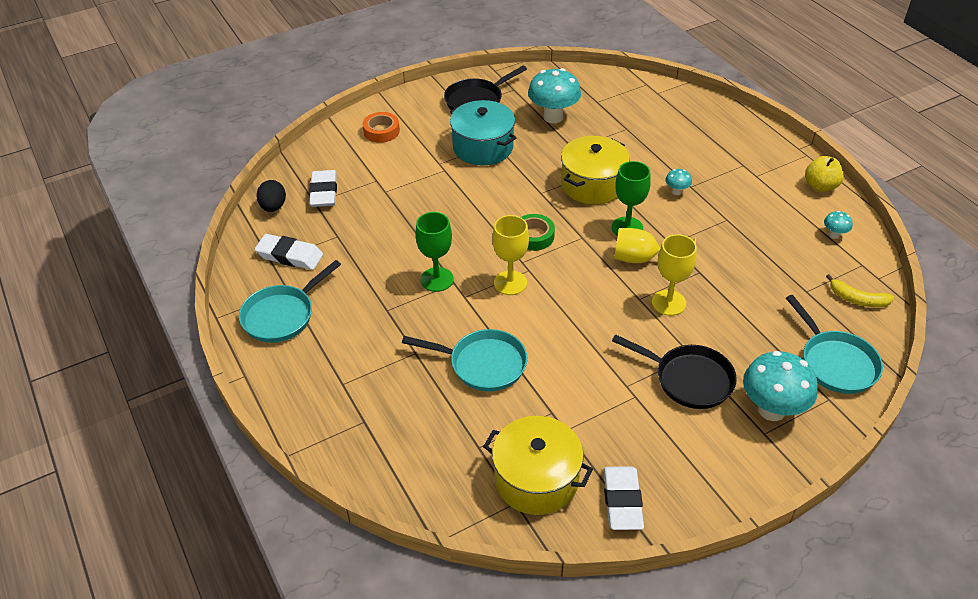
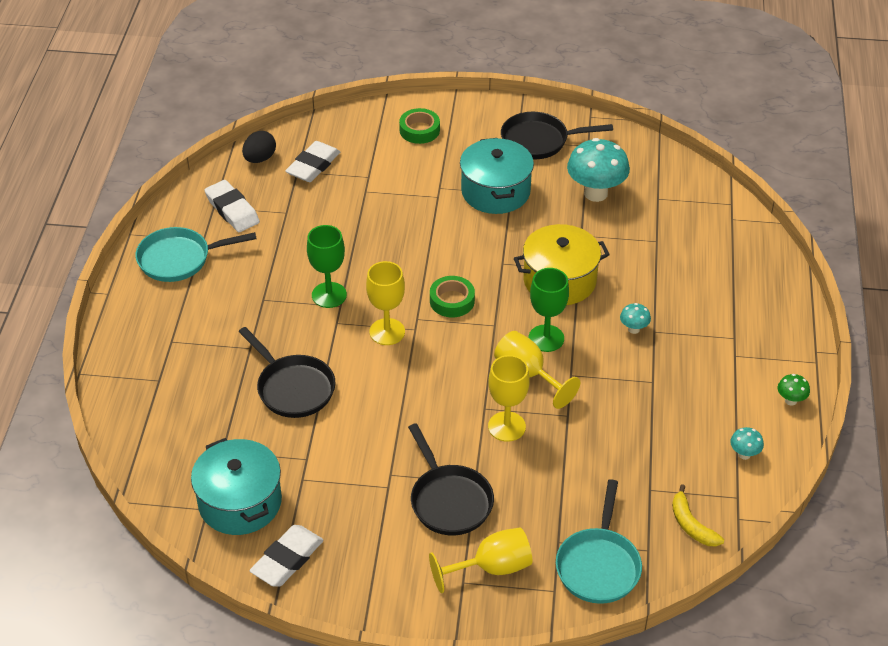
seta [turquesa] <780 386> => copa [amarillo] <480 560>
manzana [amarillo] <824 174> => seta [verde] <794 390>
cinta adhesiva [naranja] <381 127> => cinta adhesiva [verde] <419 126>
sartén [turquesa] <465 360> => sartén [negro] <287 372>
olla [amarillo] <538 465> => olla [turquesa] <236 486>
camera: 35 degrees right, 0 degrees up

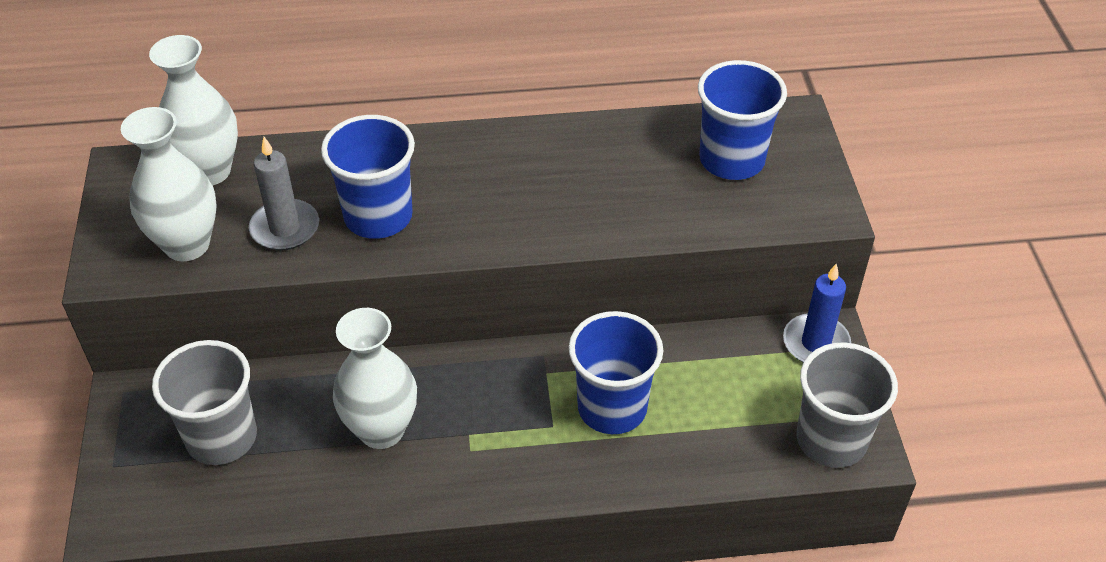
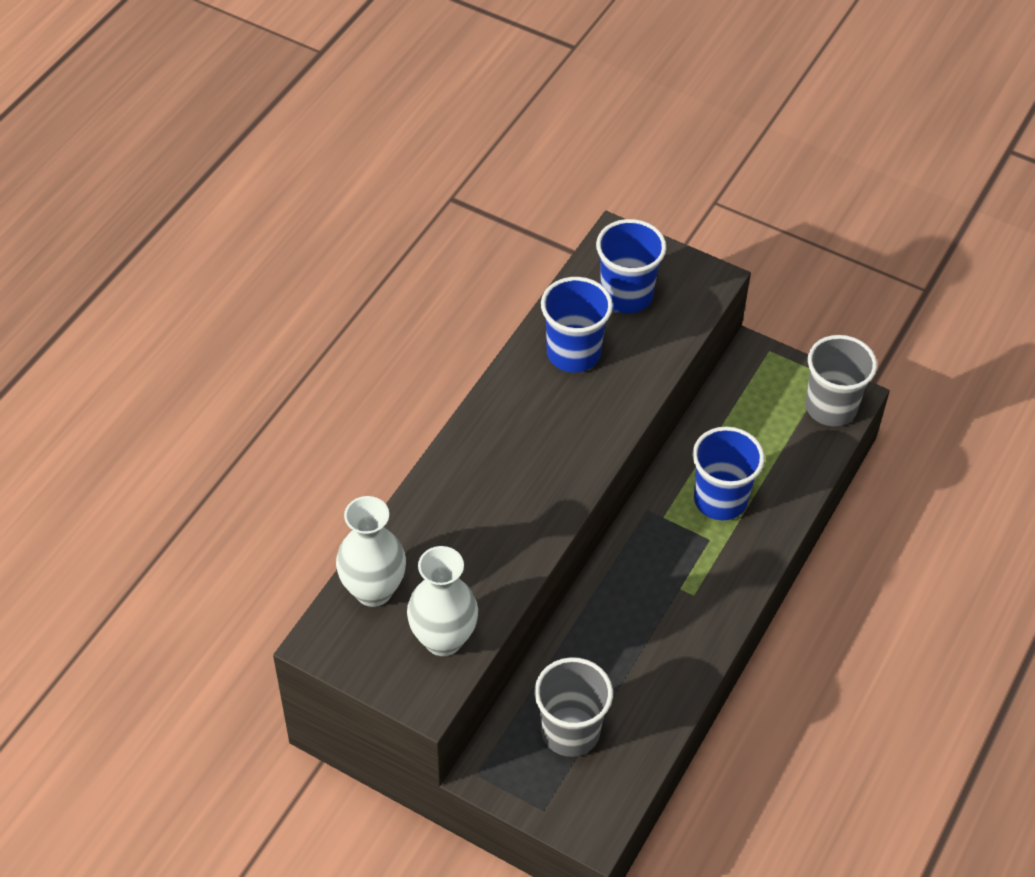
vela [gris] <284 193> => nothing
florero [blanco] <375 378> => nothing
vela [azul] <817 313> => nothing
vaso [azul] <368 177> => vaso [azul] <577 324>, relocated
camera: 55 degrees left, 5 degrees up

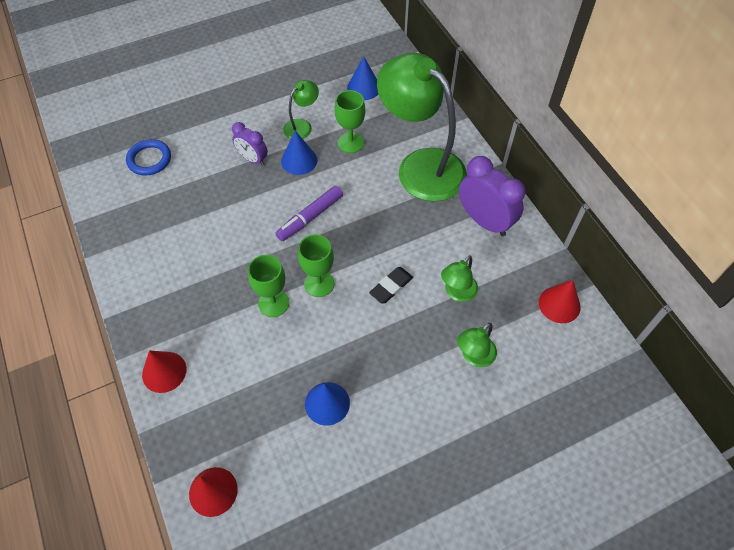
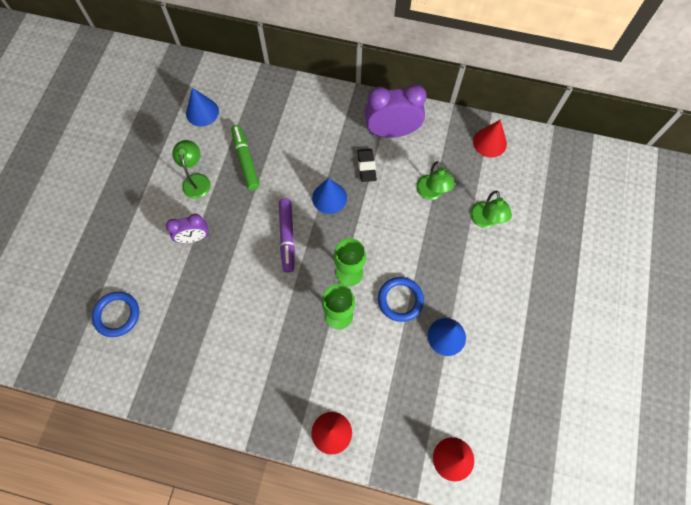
lámpara [verde] <422 127> => nothing
nothing => anillo [azul] <401 299>
cono [azul] <299 153> => cono [azul] <329 196>, relocated
goma de borrar [negro] <391 285> => goma de borrar [negro] <367 165>, relocated
copa [verde] <349 121> => rotulador [verde] <245 157>
camera: 50 degrees left, 10 degrees up

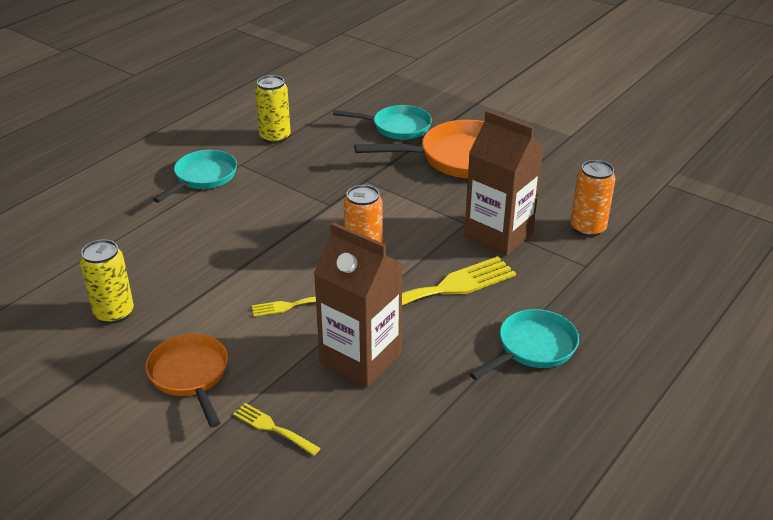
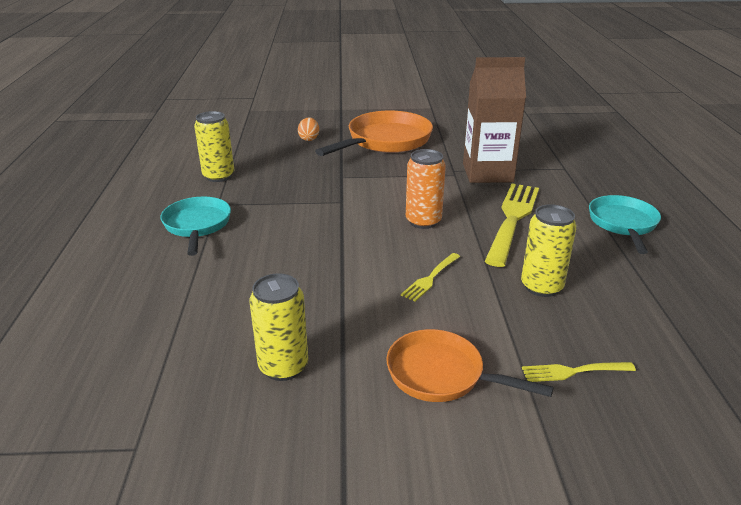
lata [naranja] <593 198> => nothing
cartón de leche [marrón] <358 305> => lata [amarillo] <549 250>
sartén [turquesa] <382 122> => huevo [naranja] <308 129>
camera: 40 degrees left, 5 degrees down

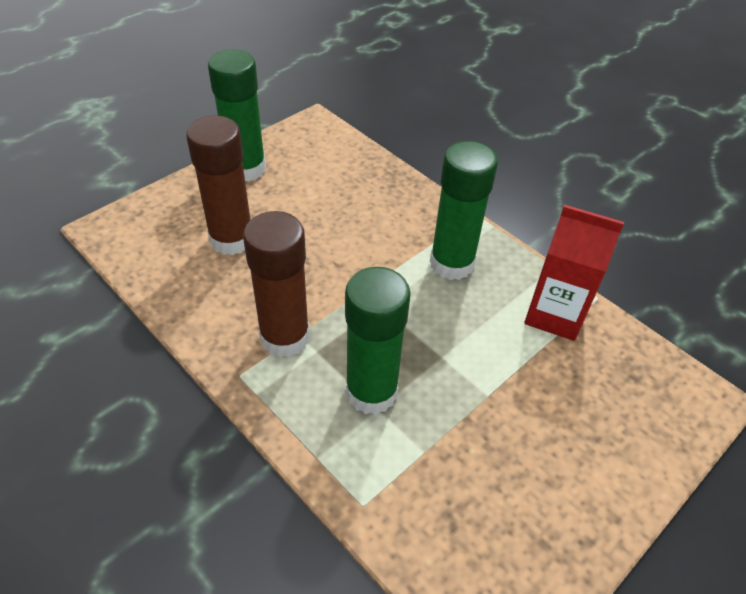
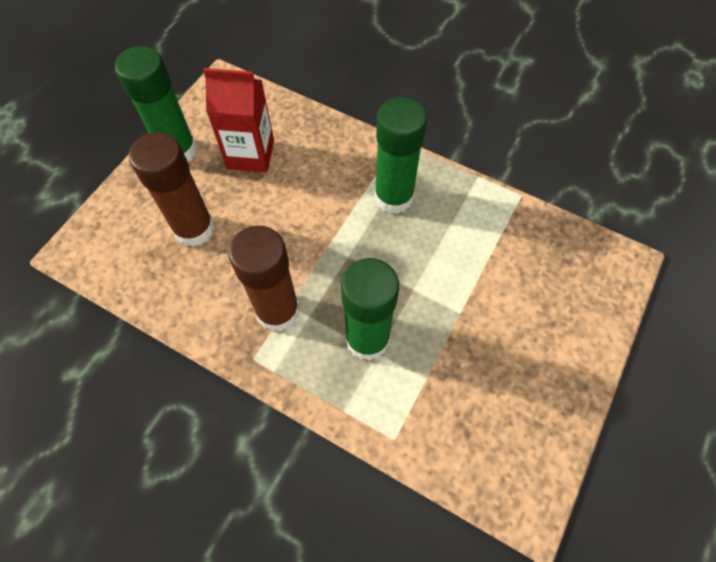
cartón de leche [rojo] <574 272> => cartón de leche [rojo] <238 120>, relocated
camera: 15 degrees left, 15 degrees up

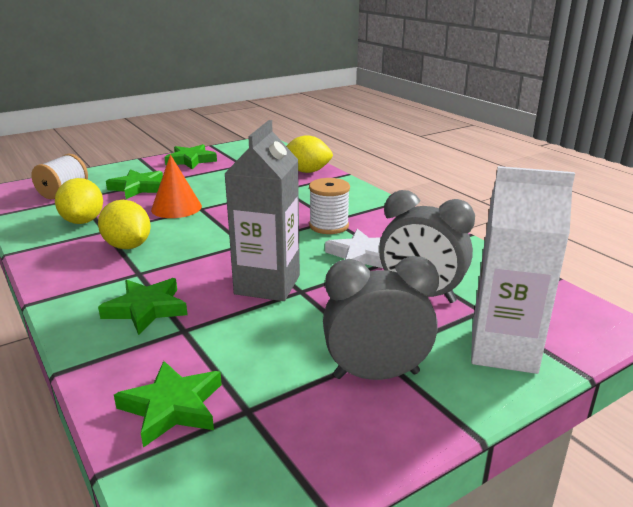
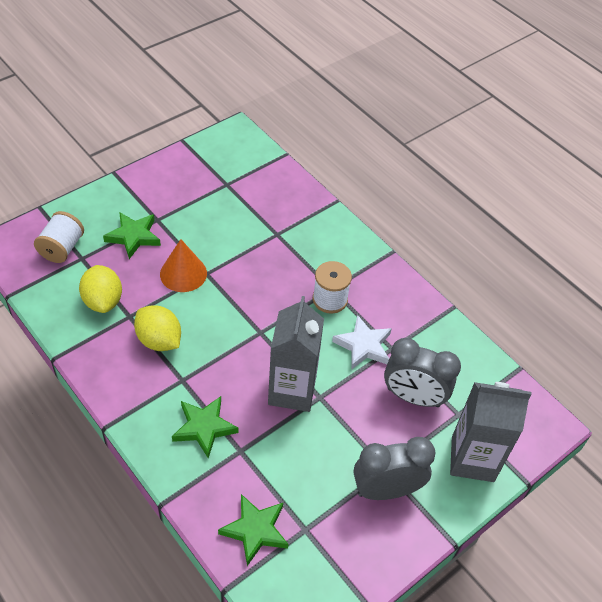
estrella [verde] <190 156> => nothing
limón [amarillo] <309 154> => nothing
cartón de leche [blanco] <523 270> => cartón de leche [gris] <490 432>
camera: 10 degrees left, 25 degrees up

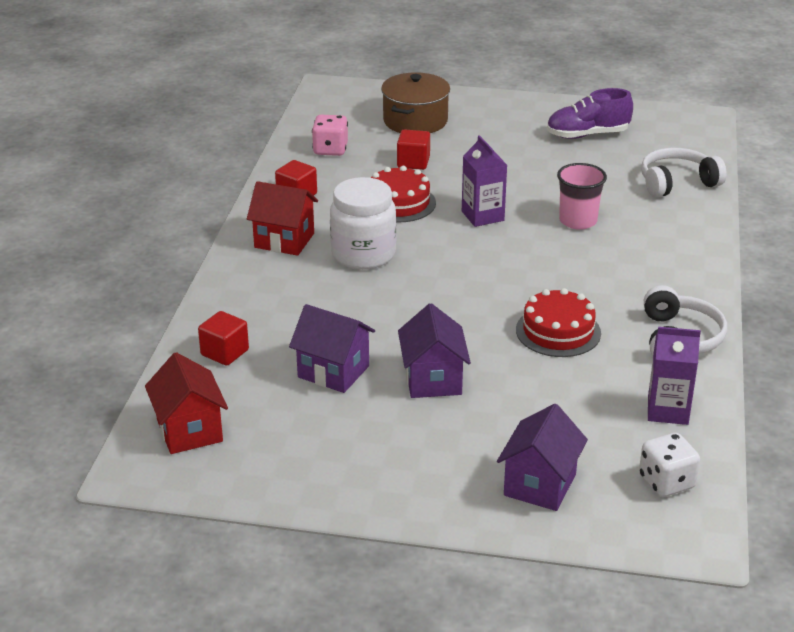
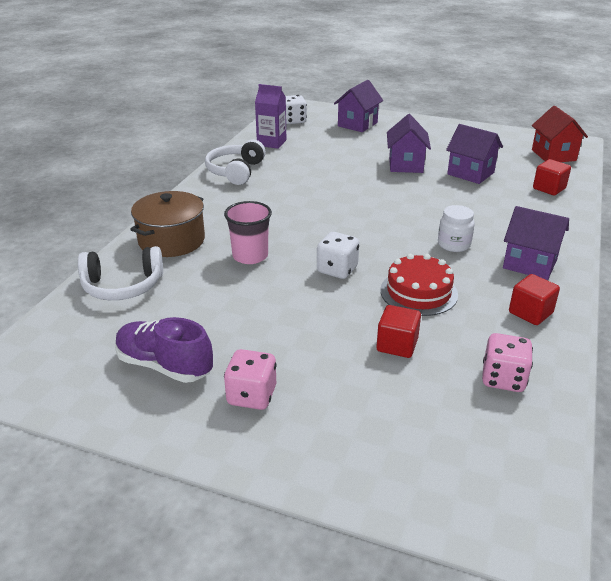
tarta [rojo] <558 322> => nothing
nothing => dado [rosa] <250 379>
olla [marrón] <415 102> => olla [marrón] <167 224>, relocated
cartón de leche [morado] <484 181> => dado [blanco] <338 255>
casa [rojo] <282 218> => casa [morado] <536 243>
zapato [morado] <590 113> => zapato [morado] <164 350>, 150 degrees counterclockwise
tarro [blanco] <363 223> => tarro [blanco] <456 228>, x0.58
camera: 170 degrees left, 0 degrees up

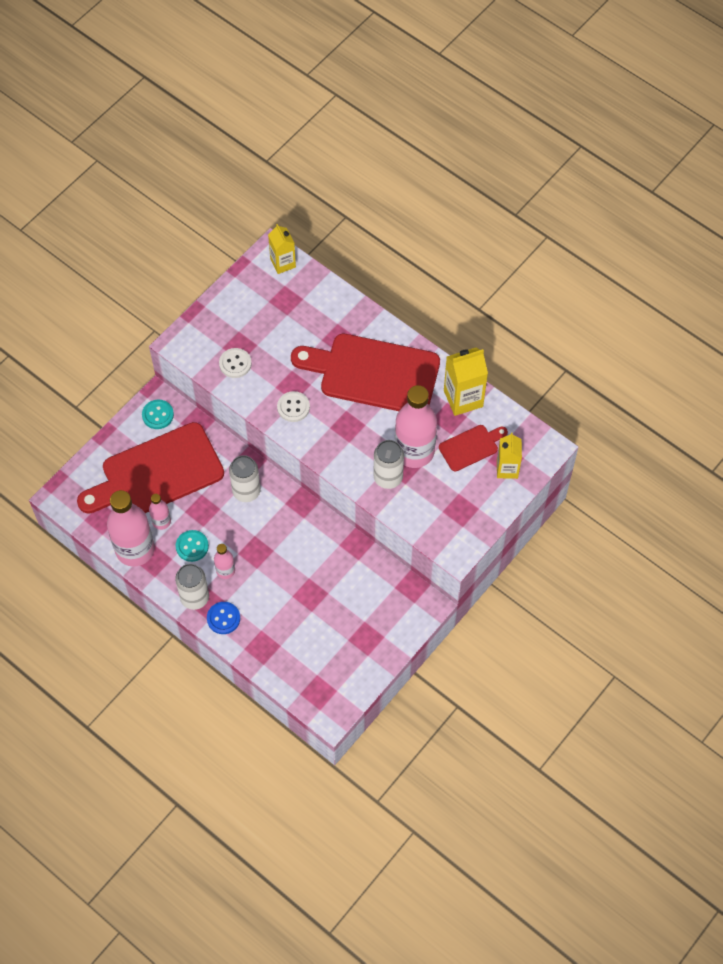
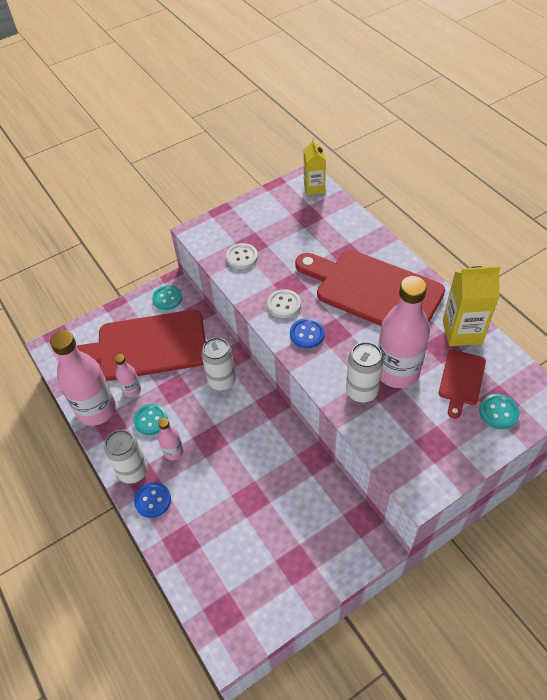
nothing => botón [azul] <307 333>
cartón de leche [amarillo] <509 455> => botón [turquesa] <499 411>
tabla de cortar [rojo] <473 448> => tabla de cortar [rojo] <462 384>, 120 degrees clockwise
camera: 20 degrees right, 10 degrees down

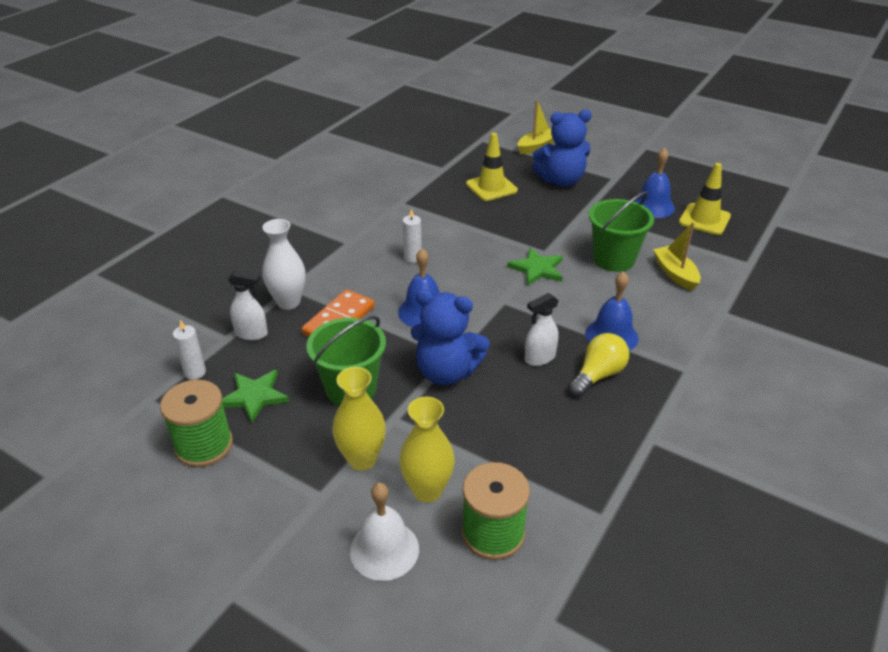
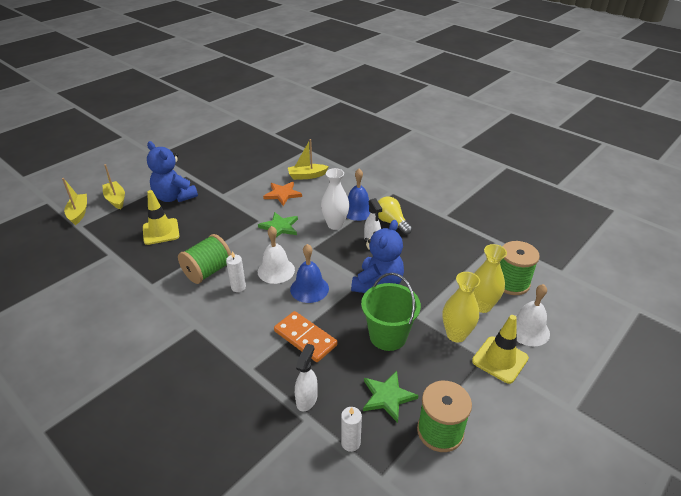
campana [azul] <654 183> => nothing
nothing => barco [amarillo] <74 201>
nothing => carrete [verde] <205 259>
nothing => campana [blanco] <276 255>
florero [blanco] <284 264> => florero [blanco] <335 199>, relocated
cono de tráfico [amarillo] <705 199> => cono de tráfico [amarillo] <500 349>, relocated
balde [verde] <621 231> => estrella [naranja] <282 194>
osito [azul] <562 148> => osito [azul] <172 171>, 135 degrees clockwise
camera: 80 degrees left, 0 degrees up

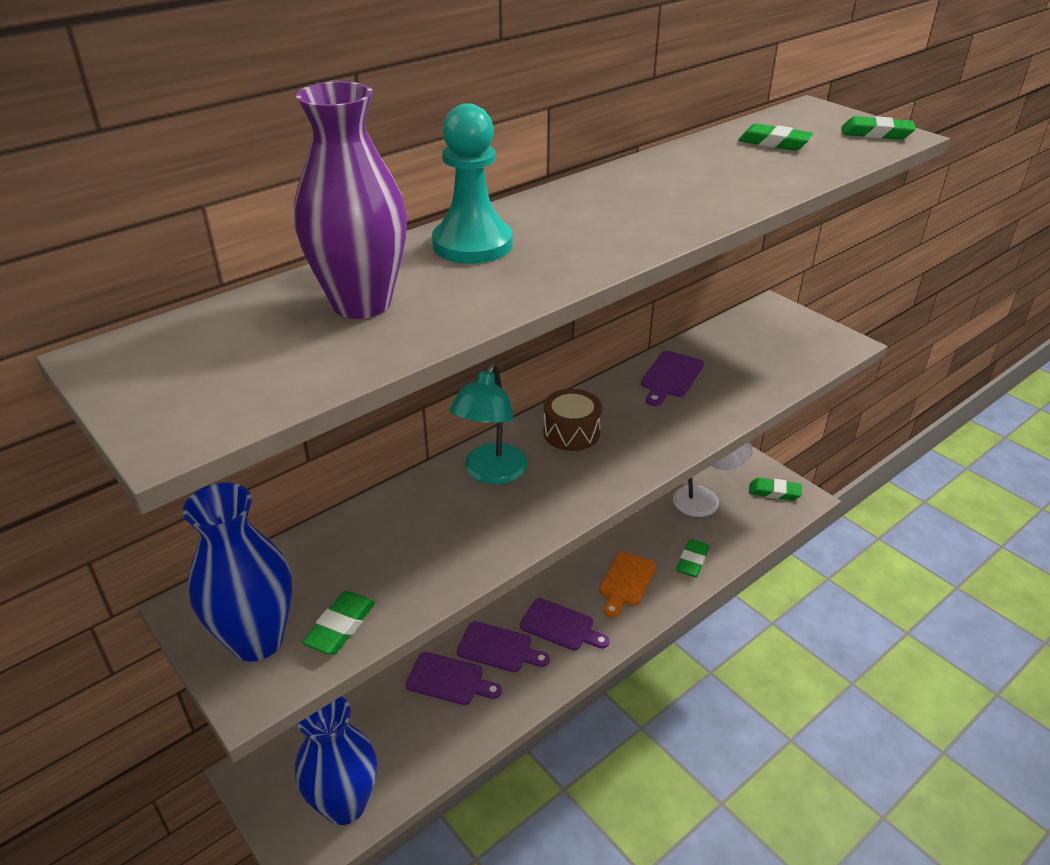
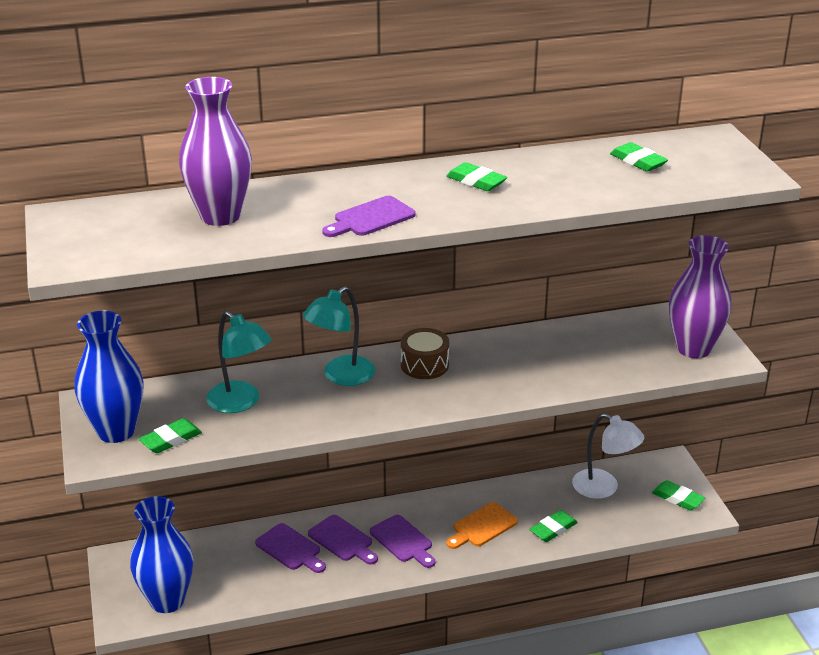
peón [turquesa] <472 183> => nothing
nothing => lámpara [turquesa] <239 362>
nothing => florero [morado] <700 296>
tabla de cortar [morado] <672 378> => tabla de cortar [morado] <369 216>, relocated
goma de borrar [verde] <879 128> => goma de borrar [verde] <476 176>, relocated
camera: 25 degrees right, 5 degrees down

